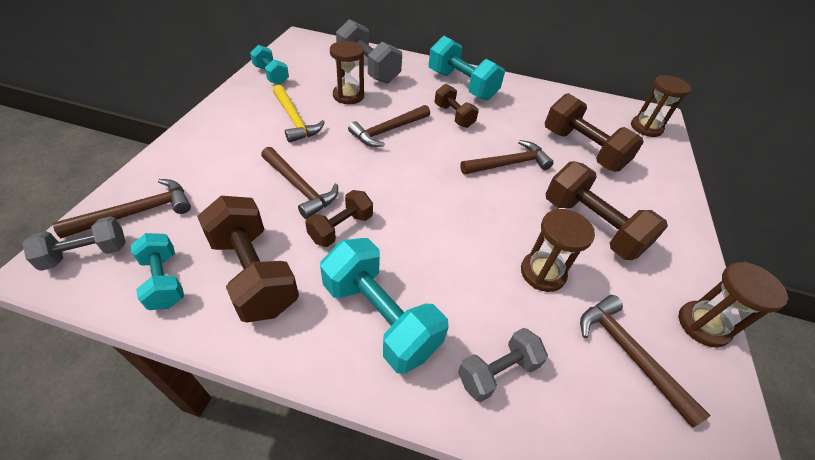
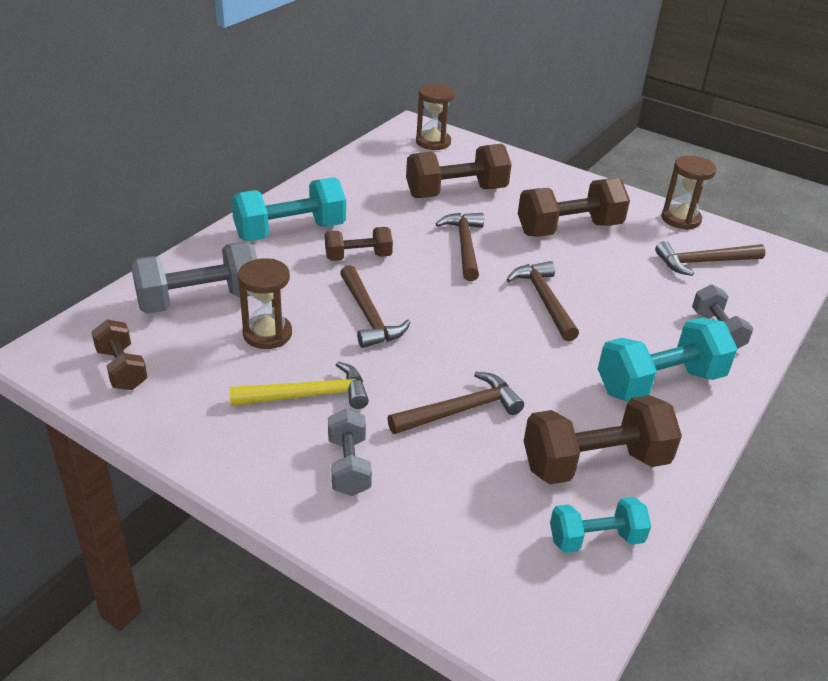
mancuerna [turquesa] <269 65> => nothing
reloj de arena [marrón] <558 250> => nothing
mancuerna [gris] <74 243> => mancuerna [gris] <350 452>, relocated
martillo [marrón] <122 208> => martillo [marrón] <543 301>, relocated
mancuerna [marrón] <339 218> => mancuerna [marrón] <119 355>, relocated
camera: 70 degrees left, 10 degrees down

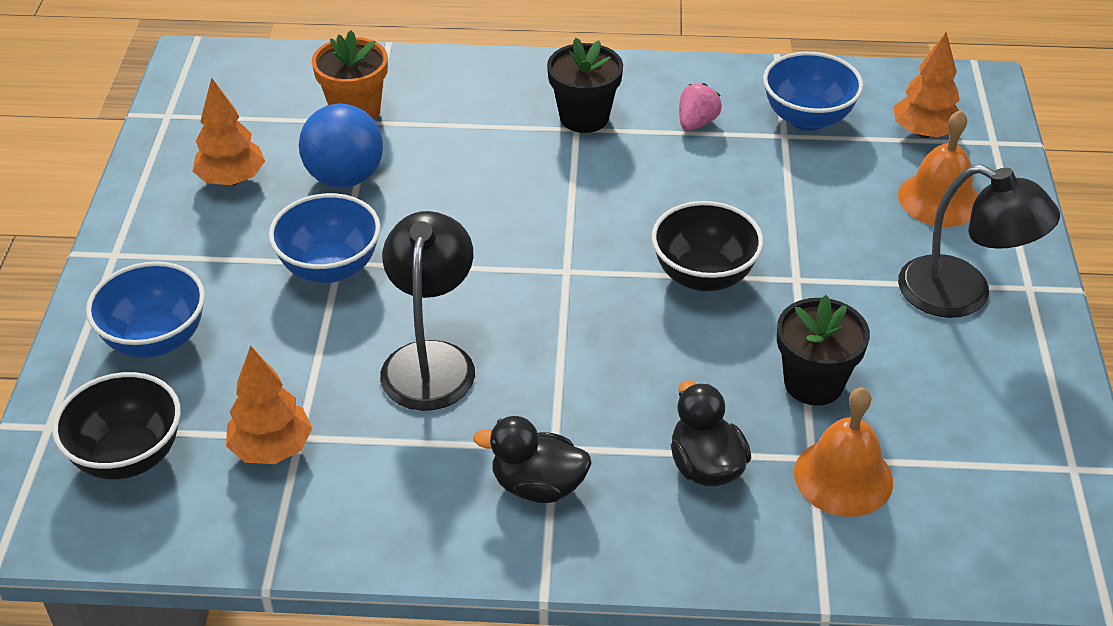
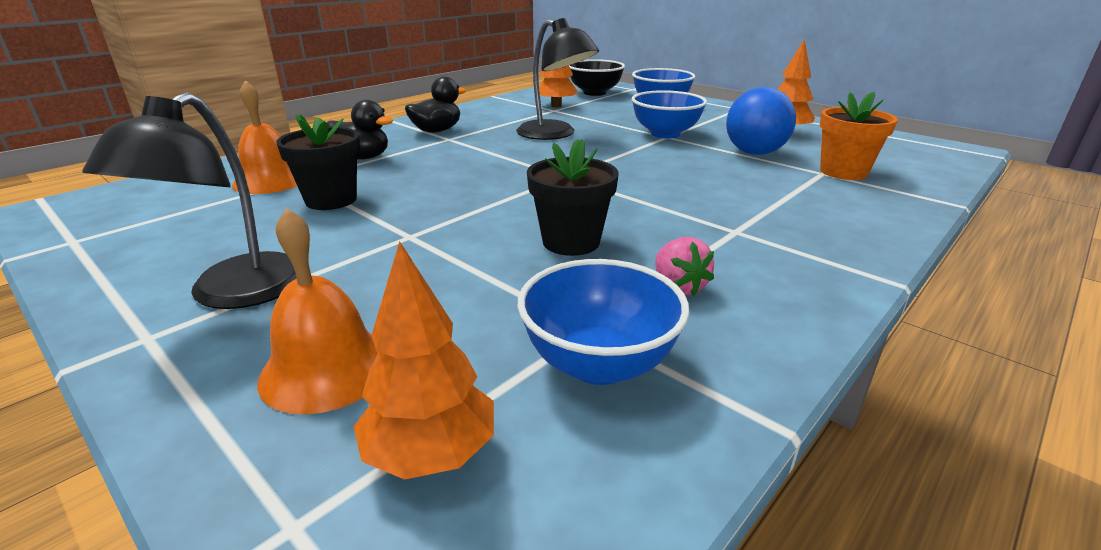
cuenco [negro] <708 246> => nothing
maceta [negro] <585 85> => maceta [negro] <573 197>, relocated
lámpara [negro] <979 241> => lámpara [negro] <189 200>, 60 degrees counterclockwise
camera: 130 degrees right, 15 degrees down

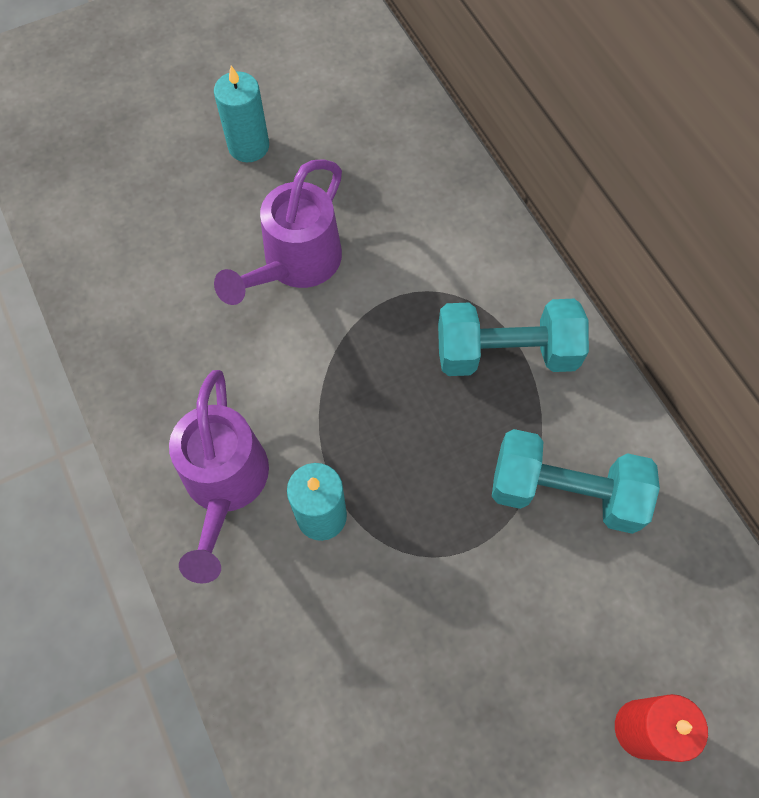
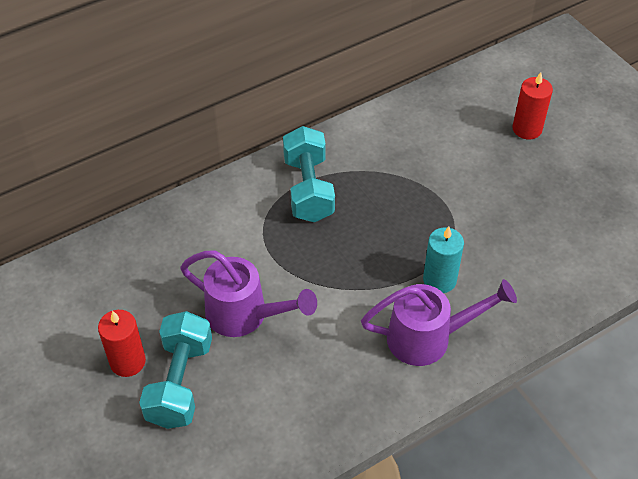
mancuerna [turquesa] <576 481> => mancuerna [turquesa] <175 370>, relocated
vela [turquesa] <241 113> => vela [rojo] <122 343>
camera: 95 degrees left, 15 degrees down

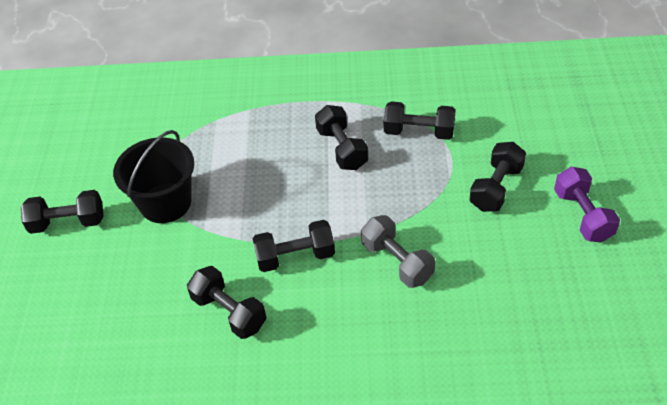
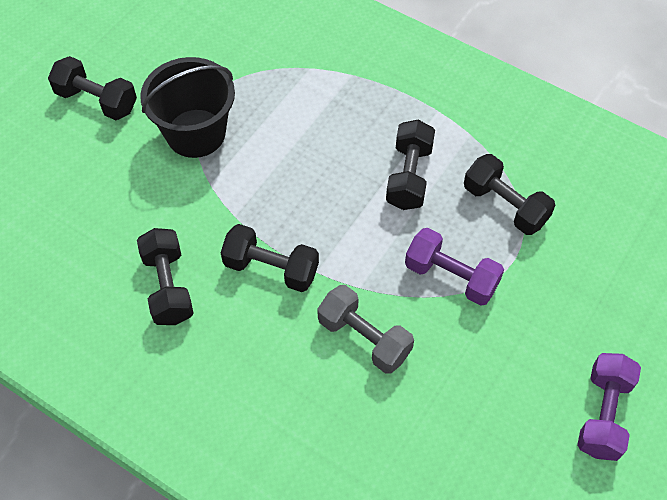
mancuerna [negro] <497 177> => nothing
nothing => mancuerna [morado] <454 267>
mancuerna [gris] <398 251> => mancuerna [gris] <365 329>, 45 degrees counterclockwise
camera: 30 degrees right, 10 degrees up

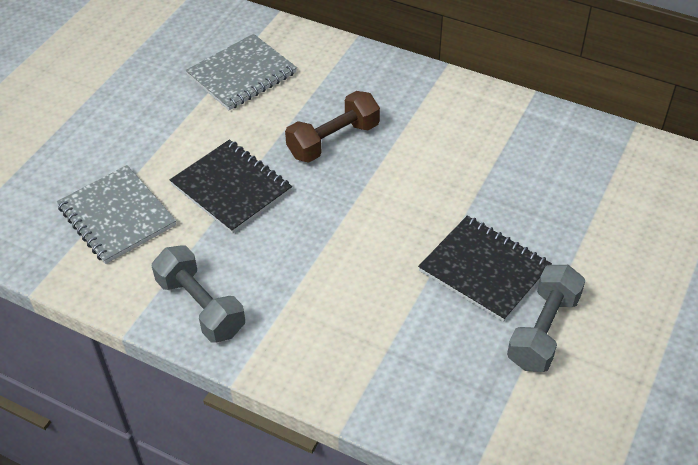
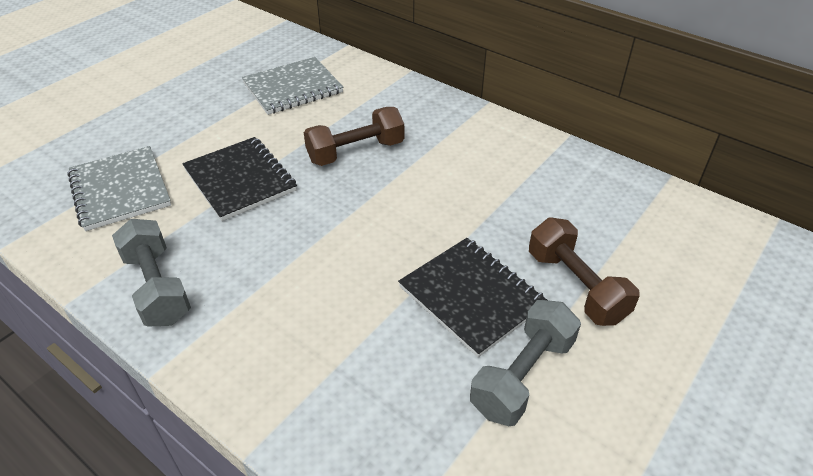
nothing => mancuerna [marrón] <584 271>
camera: 10 degrees right, 5 degrees down

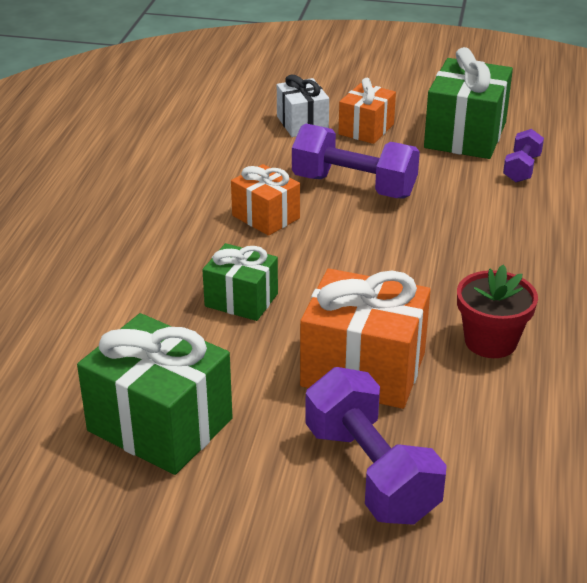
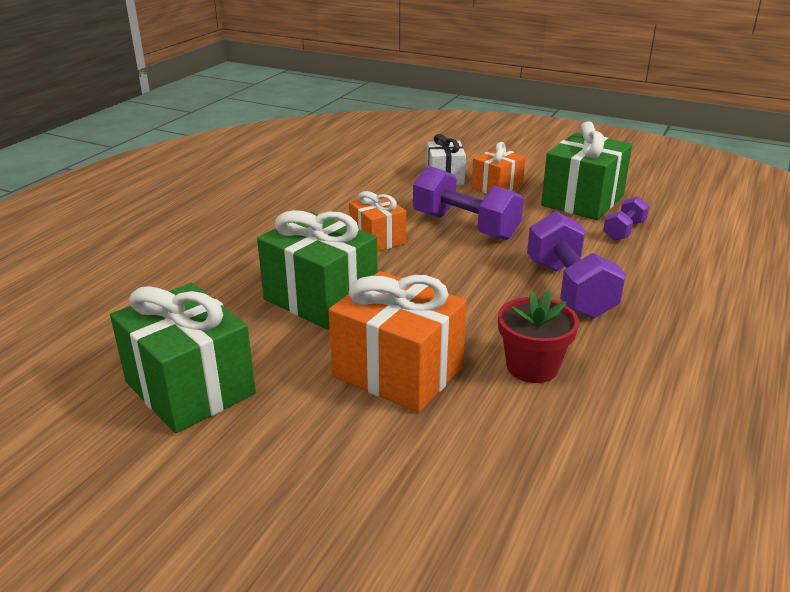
mancuerna [morado] <376 446> => mancuerna [morado] <576 265>, relocated
regalo [verde] <240 282> => regalo [verde] <317 270>, x1.67
camera: 15 degrees right, 5 degrees down

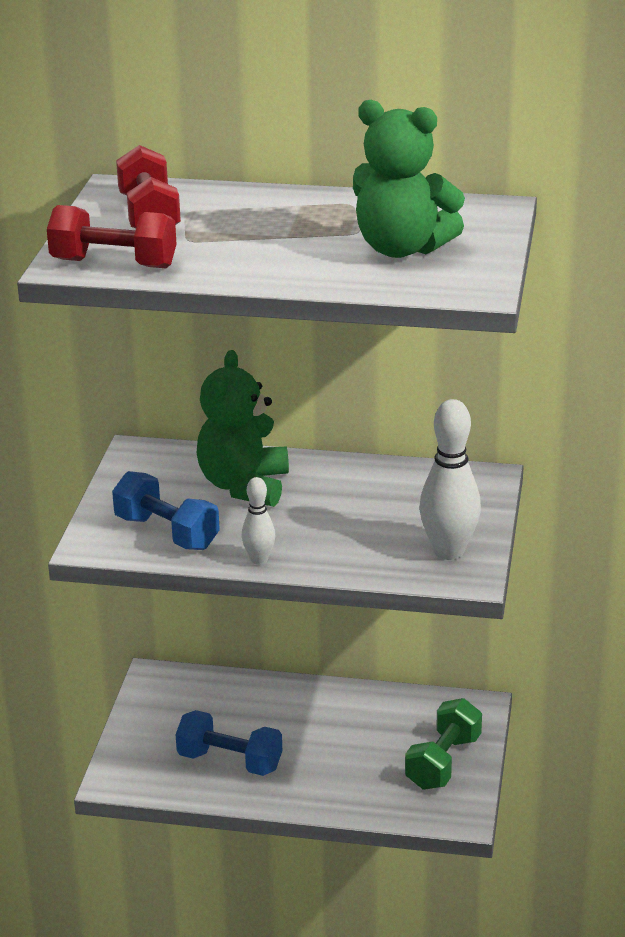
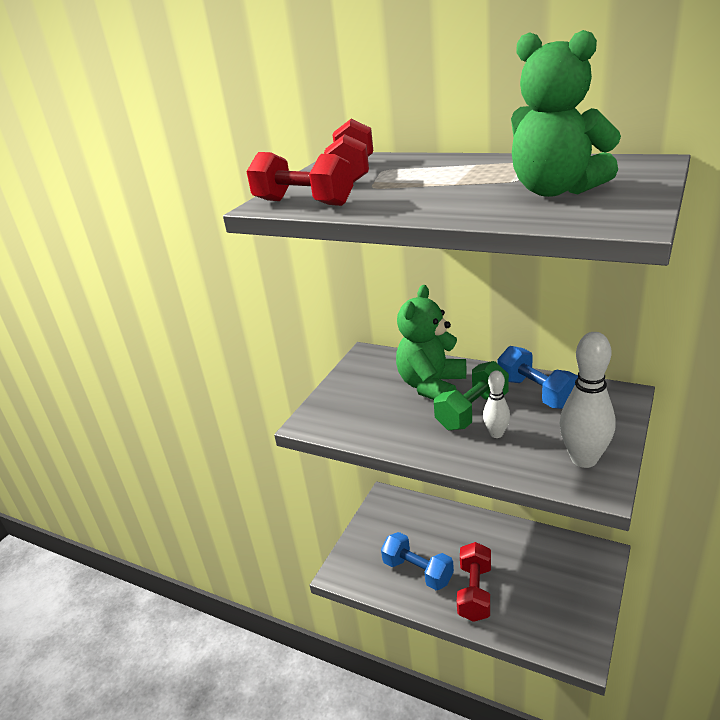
nothing => mancuerna [rojo] <474 582>
mancuerna [azul] <166 510> => mancuerna [azul] <537 377>, relocated
bolo [blanco] <258 521> => bolo [blanco] <496 404>, relocated
mancuerna [verde] <443 744> => mancuerna [verde] <471 396>, relocated
camera: 20 degrees right, 0 degrees up

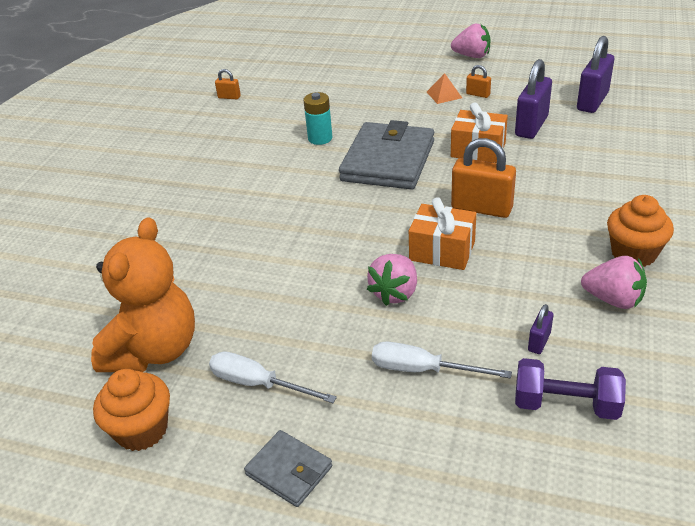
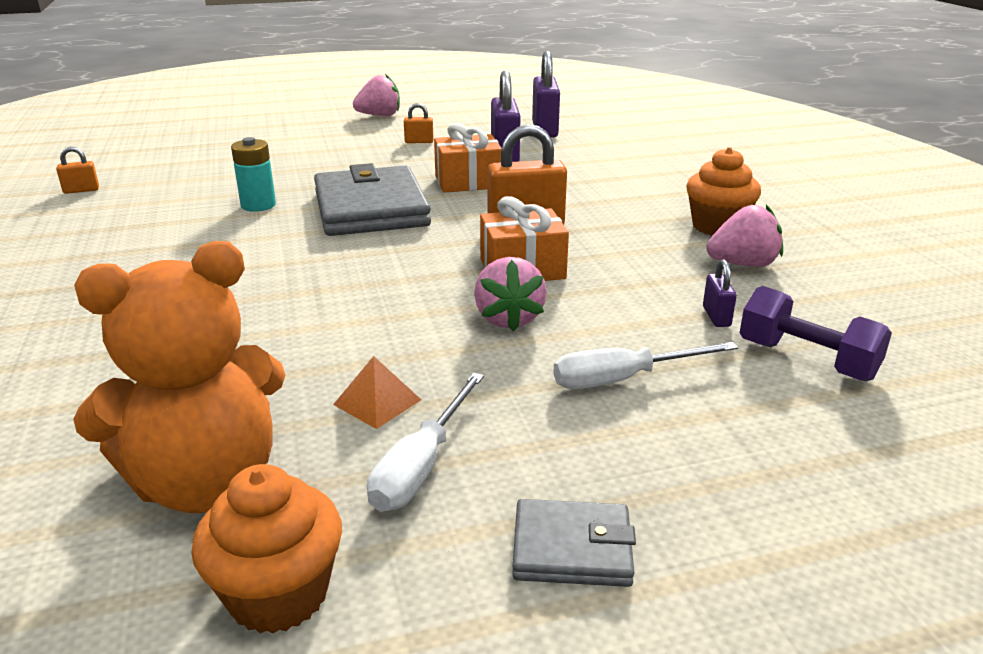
pirámide [naranja] <444 88> => pirámide [naranja] <377 392>, relocated
osito [naranja] <143 294> => osito [naranja] <179 377>, 75 degrees clockwise
destornillador [blanco] <273 377> => destornillador [blanco] <425 442>, 60 degrees counterclockwise
mancuerna [morado] <570 389> => mancuerna [morado] <816 333>, 60 degrees clockwise
camera: 35 degrees left, 10 degrees down

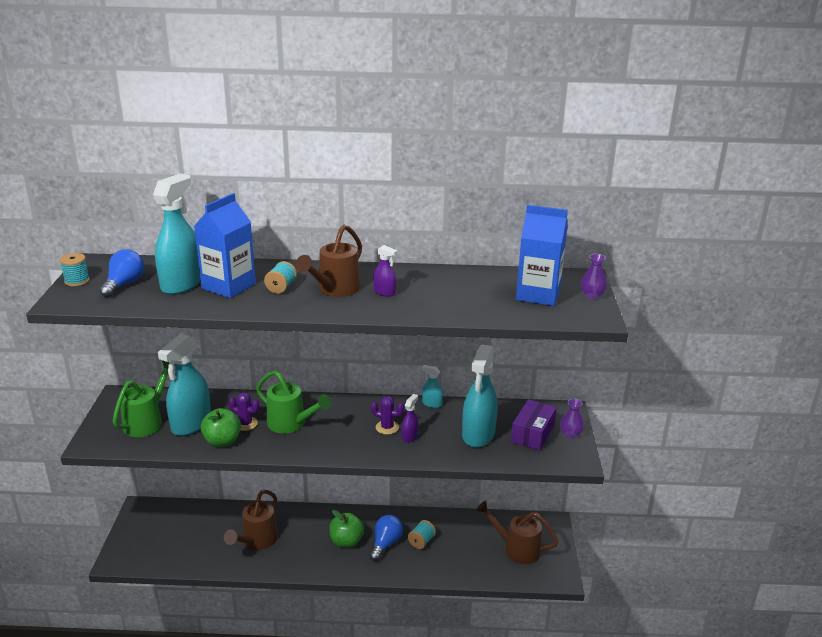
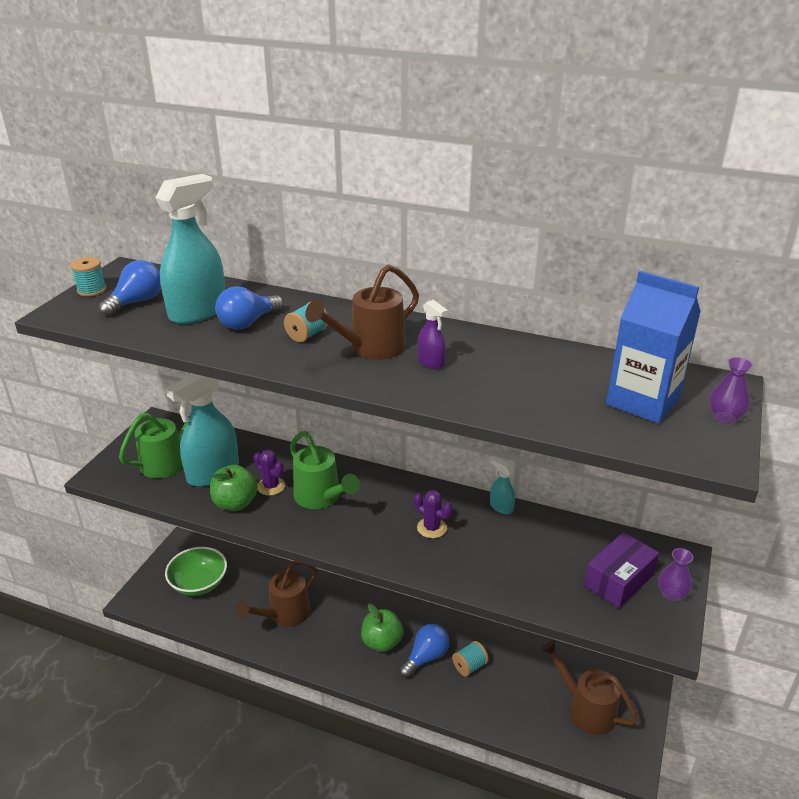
pulverizador [morado] <410 418> => nothing
pulverizador [turquesa] <480 396> => nothing
nothing => cuenco [verde] <196 571>
cartón de leche [azul] <225 245> => bombilla [azul] <249 307>
camera: 20 degrees right, 5 degrees up

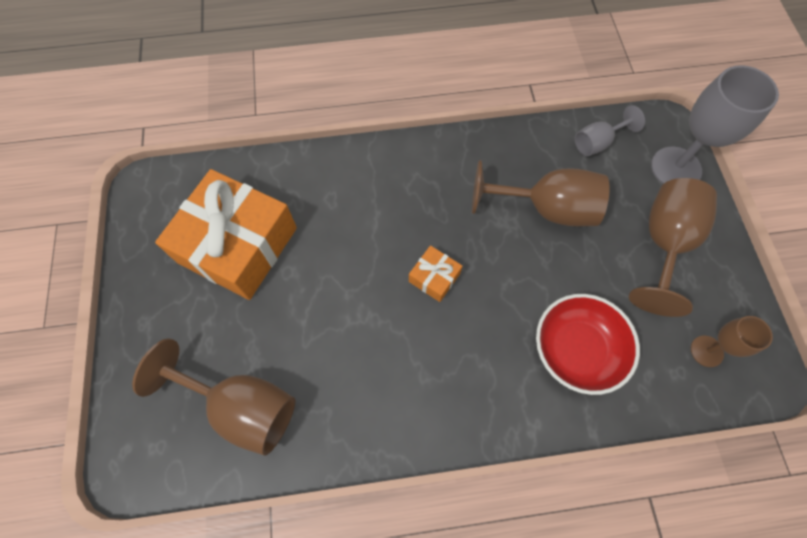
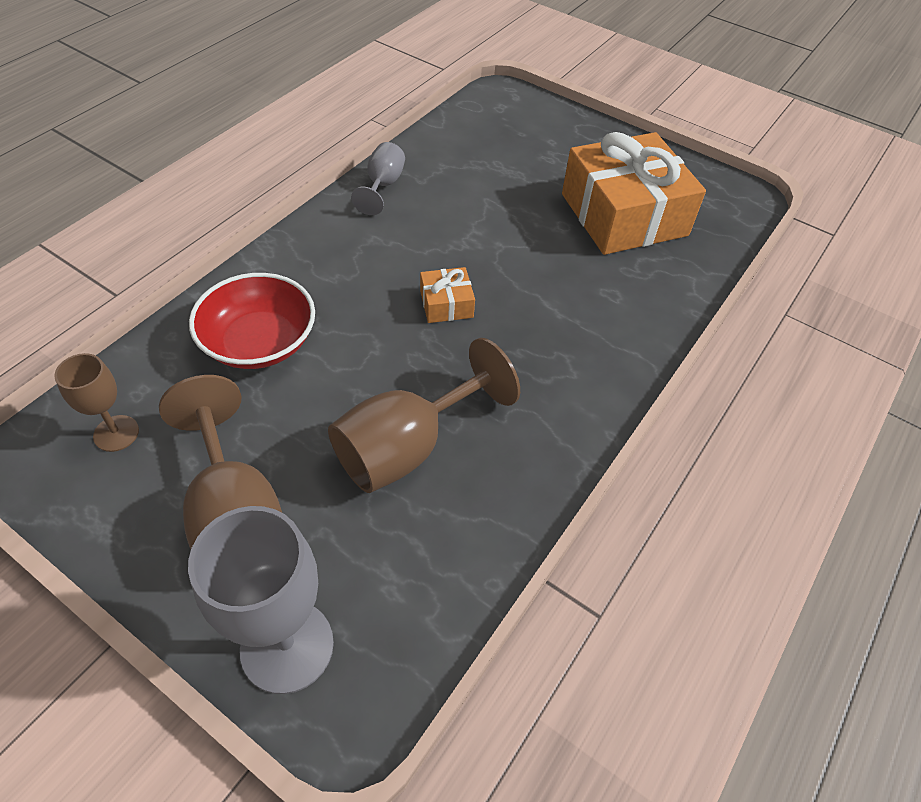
copa [marrón] <213 397> => nothing
copa [gris] <610 130> => copa [gris] <378 178>, relocated
camera: 130 degrees right, 15 degrees down

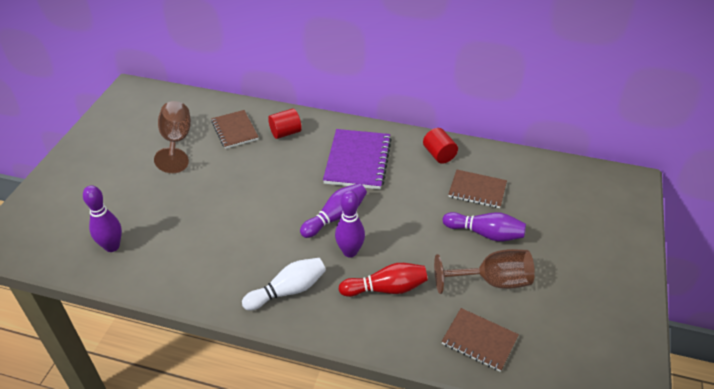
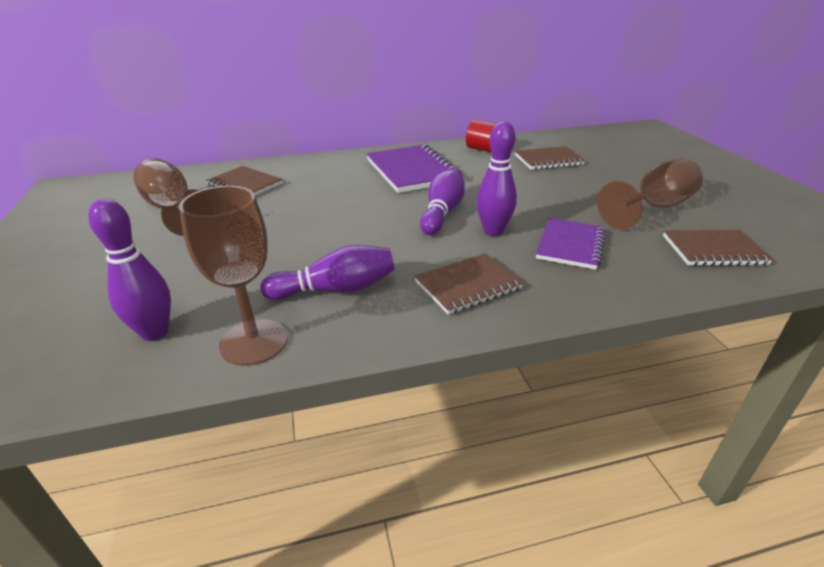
cilindro [rojo] <285 123> => nothing
nothing => copa [marrón] <233 276>
bolo [morado] <484 226> => bolo [morado] <327 272>, relocated
bolo [blanco] <284 284> => cuaderno [marrón] <468 284>
bolo [rojo] <383 280> => cuaderno [morado] <571 244>
camera: 30 degrees left, 10 degrees down

